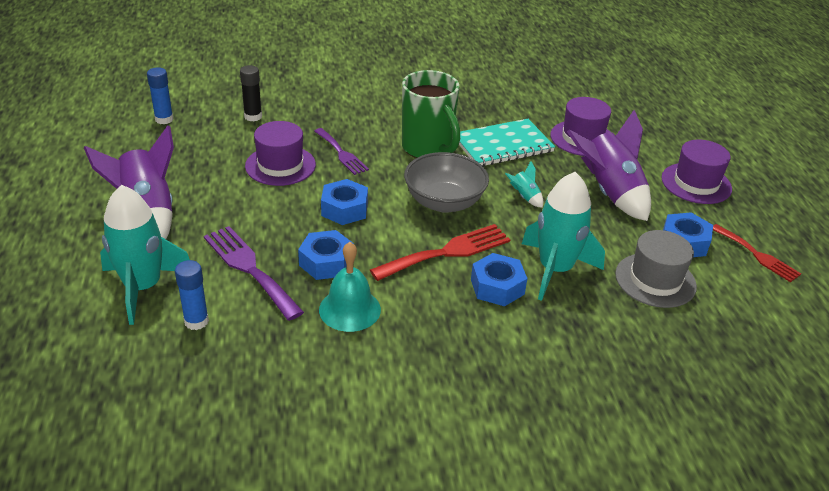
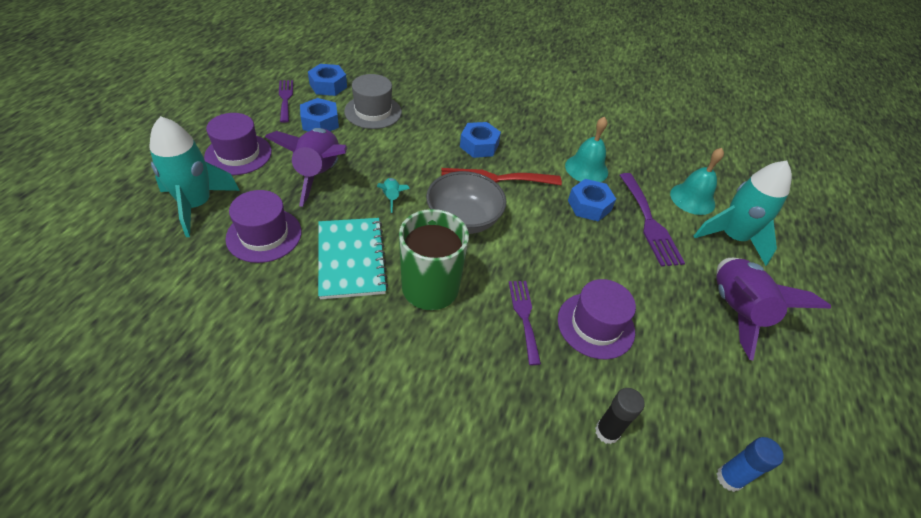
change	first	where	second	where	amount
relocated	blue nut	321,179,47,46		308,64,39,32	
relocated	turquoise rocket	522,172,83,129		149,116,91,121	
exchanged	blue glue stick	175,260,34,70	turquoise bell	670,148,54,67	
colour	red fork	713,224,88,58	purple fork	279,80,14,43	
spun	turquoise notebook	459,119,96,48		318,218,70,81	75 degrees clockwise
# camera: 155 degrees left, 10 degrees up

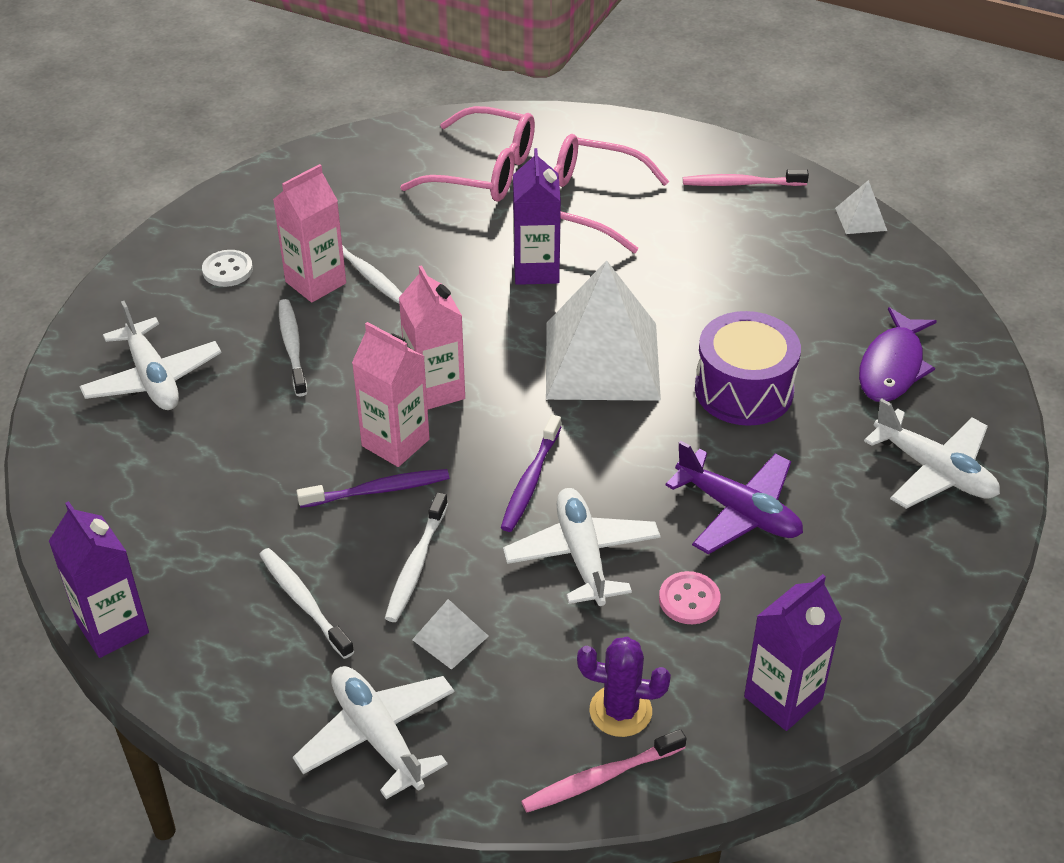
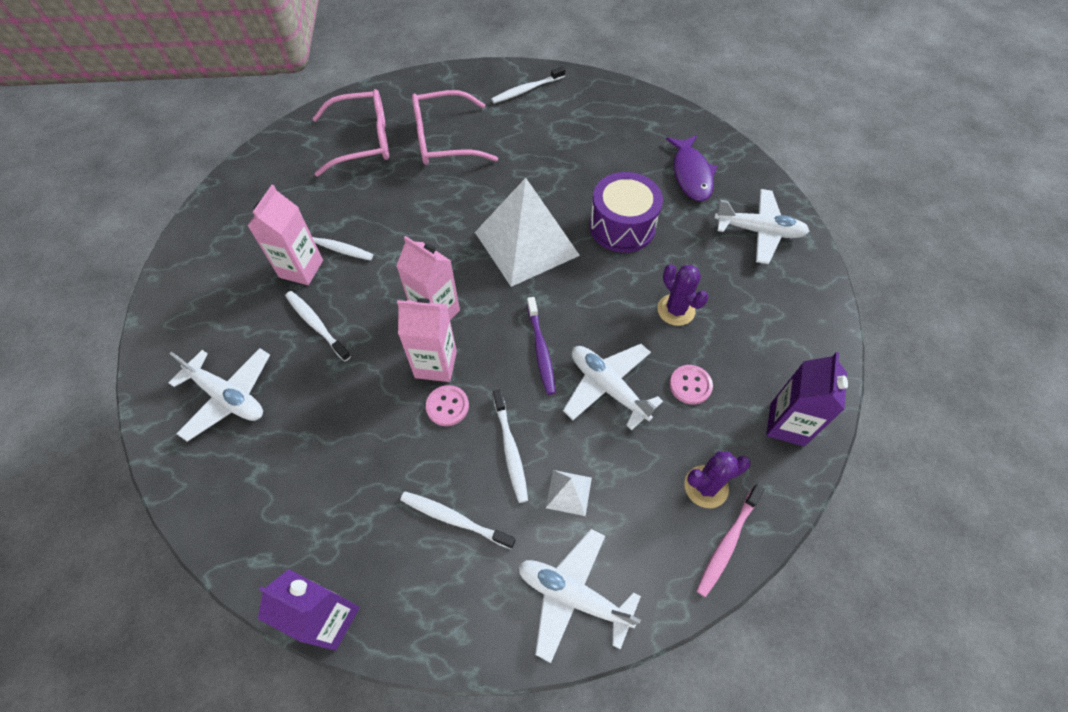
change	first	where	second	where	amount
missing	white button	202,250,51,37			
missing	purple carton	513,148,48,137			
missing	white pyramid	835,180,52,54			
exchanged	purple toothbrush	296,469,153,39	pink button	426,385,43,41	
exchanged	purple plane	665,441,138,113	purple cactus	657,264,52,62	
colour	pink toothbrush	683,169,126,17	white toothbrush	491,66,74,38	
# camera: 30 degrees left, 15 degrees up

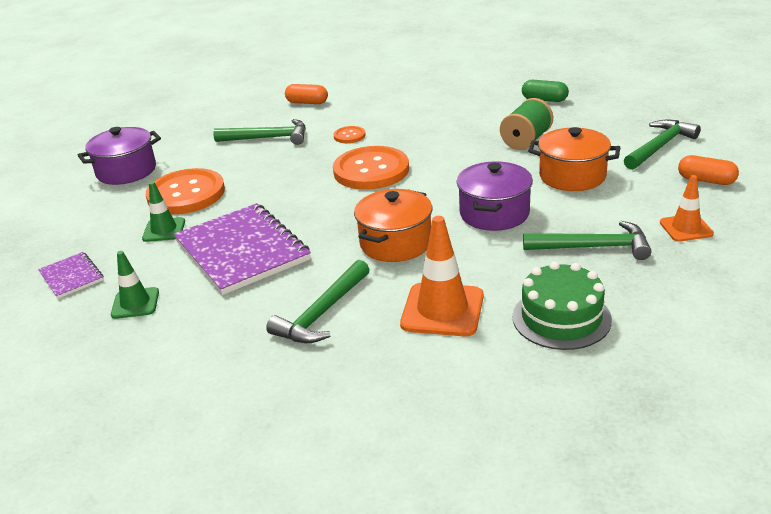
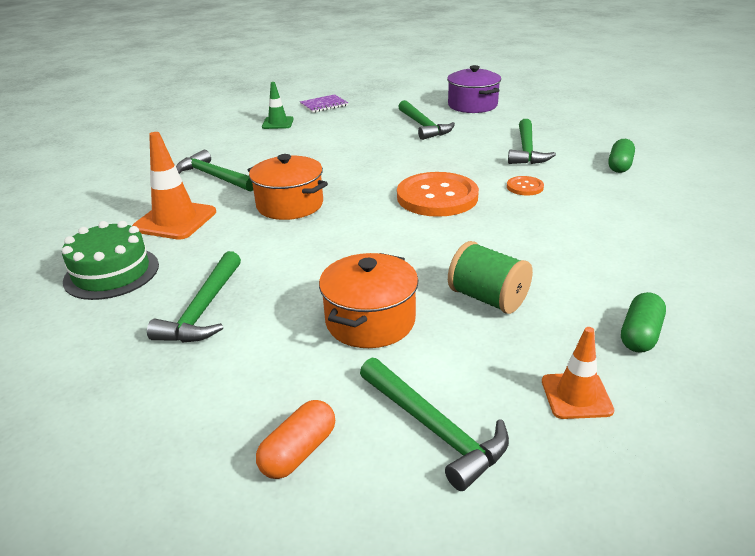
change	first	where	second	where	amount
missing	green traffic cone	142,181,43,61			
missing	purple notebook	174,203,137,92			
missing	purple pot	457,161,76,70			
relocated	orange traffic cone	660,175,54,67		542,327,72,92	
exchanged	orange button	146,168,79,46	green hammer	398,100,57,40	
colour	orange capsule	285,84,43,20	green capsule	608,139,27,34	
# camera: 95 degrees right, 0 degrees up

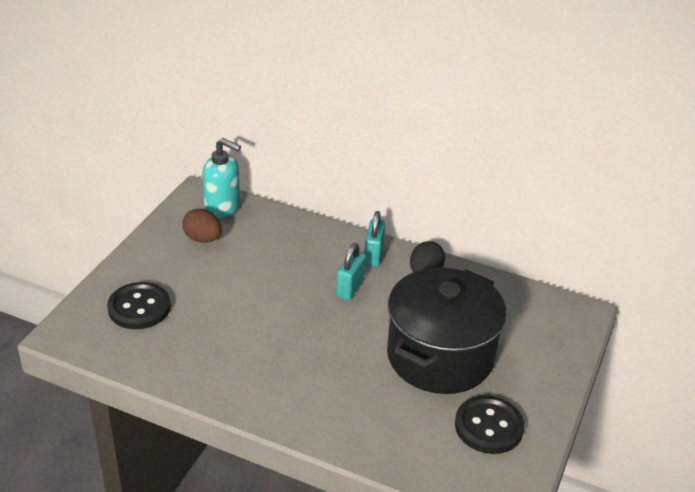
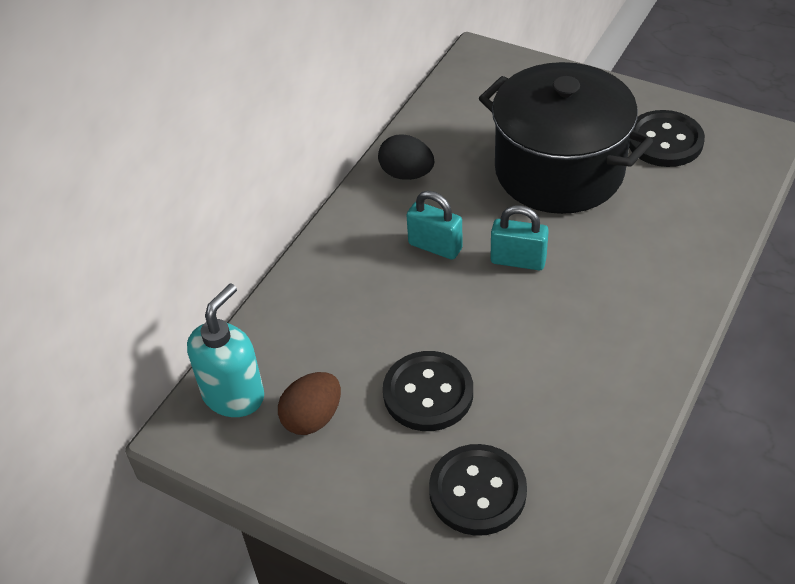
change	first	where	second	where	amount
appeared			black button	383,351,90,80	
relocated	turquoise padlock	365,211,20,56		491,205,58,65	
# camera: 80 degrees left, 10 degrees up

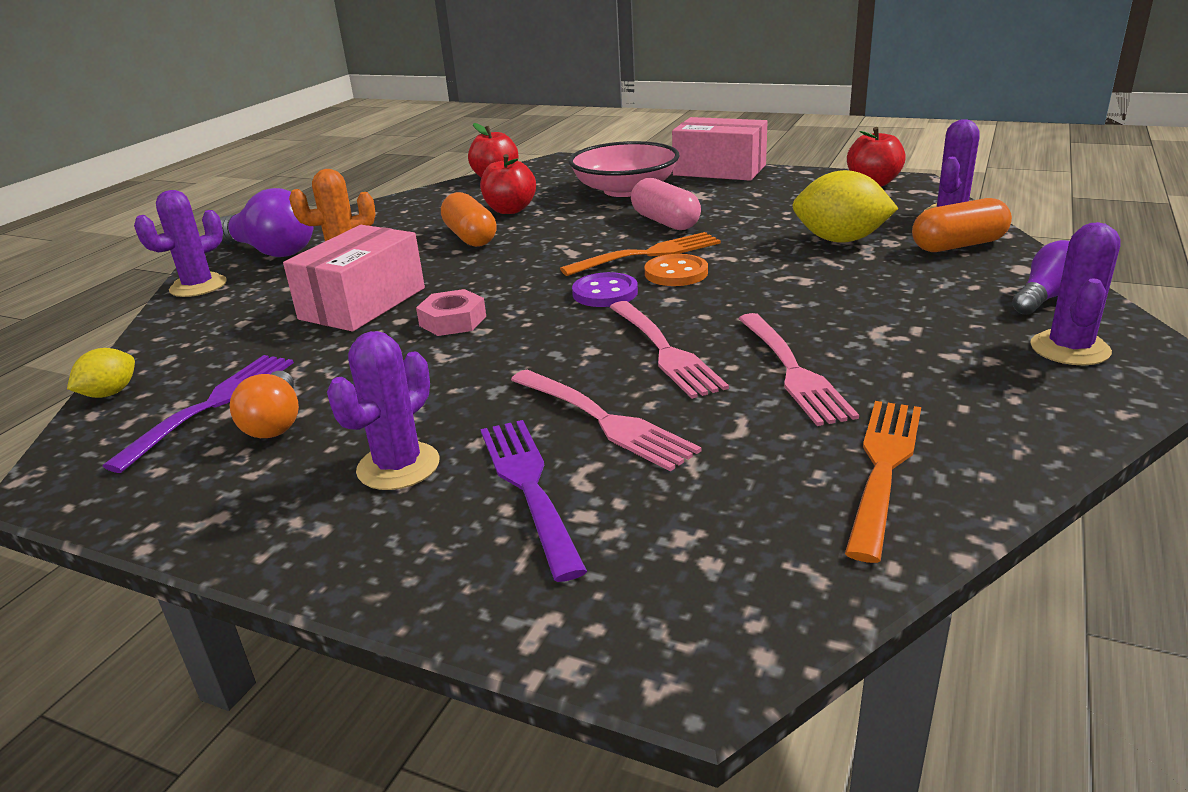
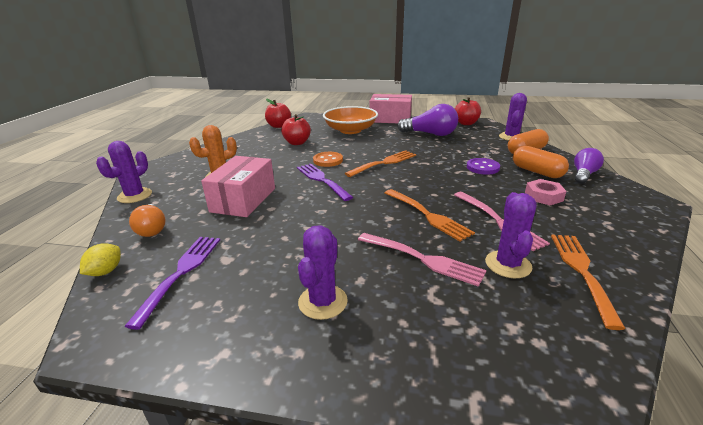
change	first	where	second	where	amount
missing	pink capsule	631,178,70,52			
missing	yellow lemon	792,170,107,73			
relocated	purple light bulb	220,188,94,69		397,104,61,32	
relocated	orange light bulb	229,371,70,67		129,204,37,33	
relocated	pink nut	416,289,70,47		525,179,42,26	
relocated	orange capsule	441,192,56,55		513,146,56,32	
relocated	purple fork	481,420,106,162		297,164,56,37	
relocated	purple button	572,272,66,35		467,158,33,17	
relocated	orange button	645,254,63,32		313,152,30,15	
relocated	purple cactus	1030,222,91,143		485,192,52,86	
colour	pink bowl	569,141,110,56	orange bowl	323,106,55,28	
colour	pink fork	610,301,119,98	orange fork	385,189,90,52	
# camera: 15 degrees left, 0 degrees up

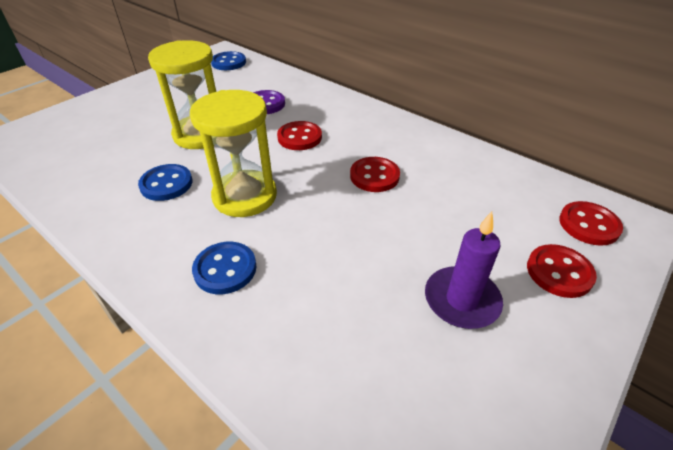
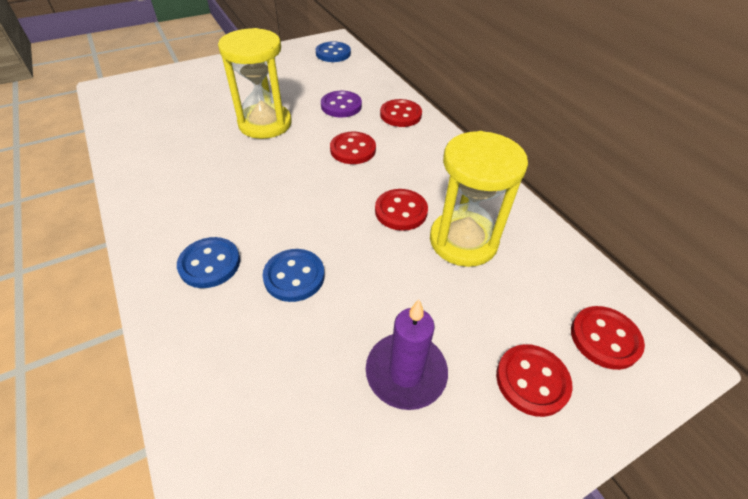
change	first	where	second	where	amount
appeared			red button	380,99,42,28	
relocated	blue button	138,164,54,37		263,249,62,53	
relocated	yellow hourglass	190,90,87,127		430,131,98,136	
# camera: 20 degrees right, 5 degrees up

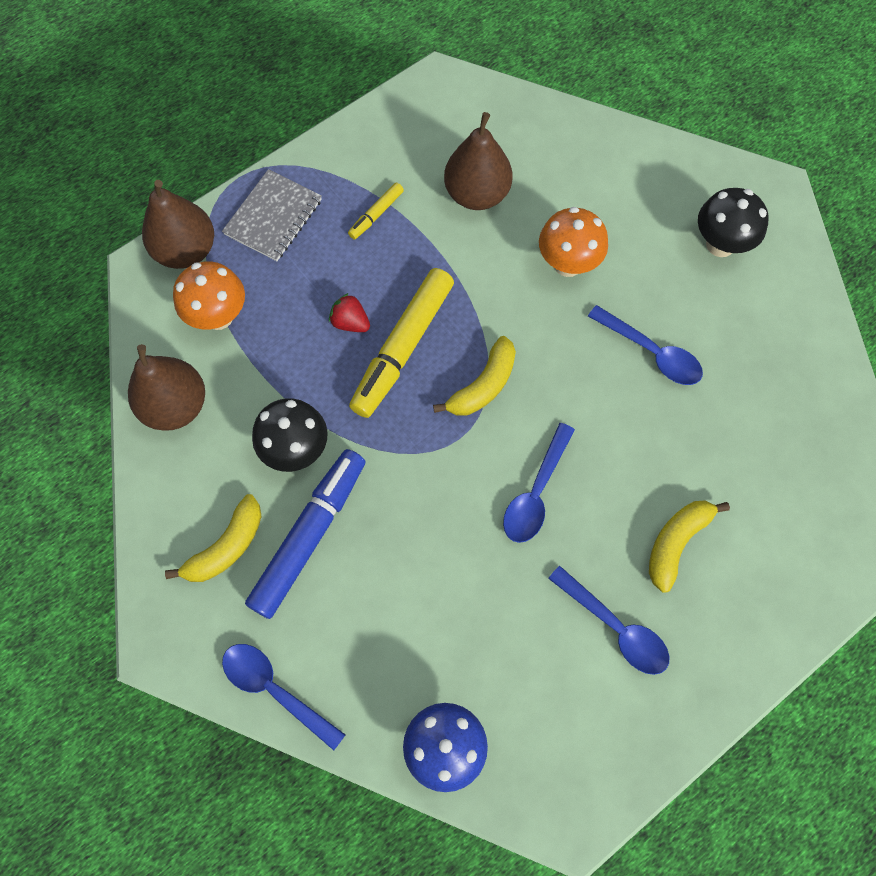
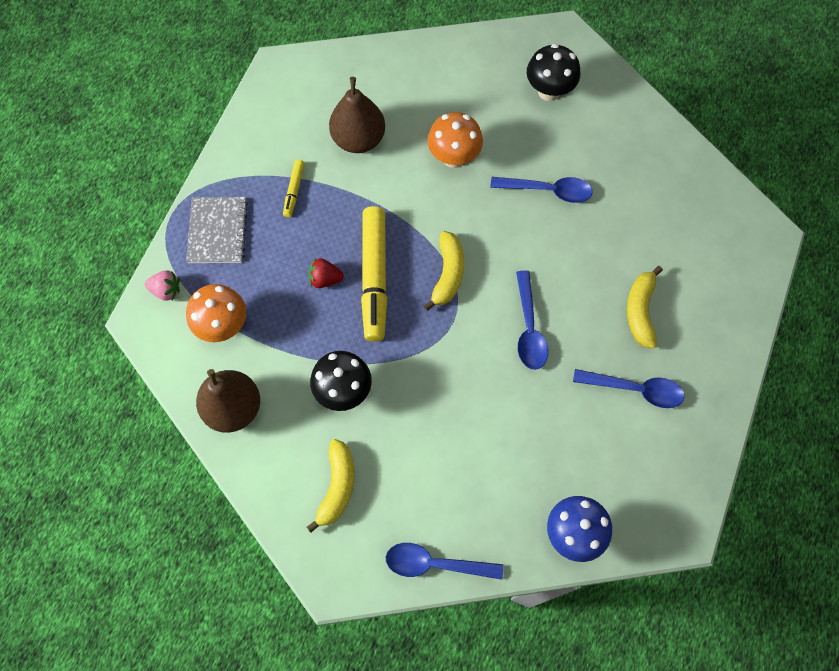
change	first	where	second	where	amount
missing	blue marker	245,449,121,170			
exchanged	brown pear	142,180,72,89	pink strawberry	145,271,35,30	
# camera: 30 degrees left, 0 degrees up

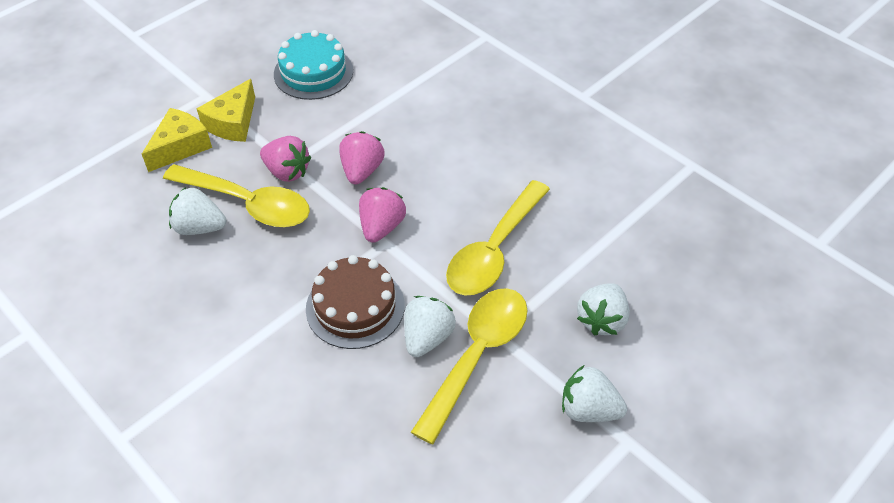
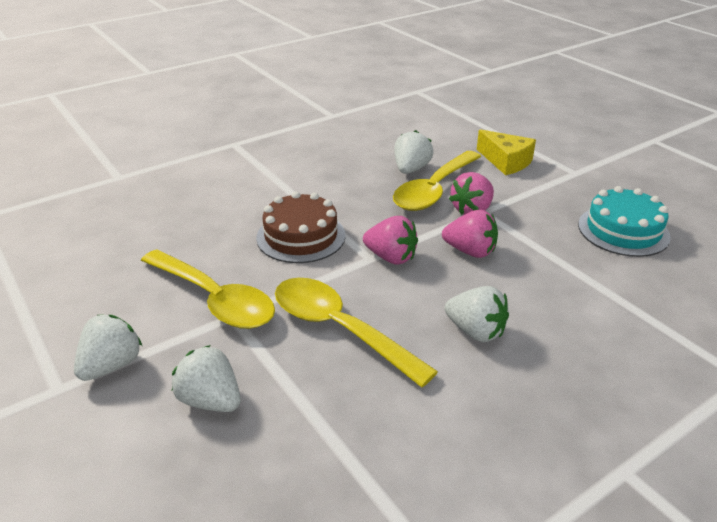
change	first	where	second	where	amount
missing	yellow cheese	196,79,59,63			
relocated	white strawberry	404,296,52,61		445,286,64,56	
# camera: 100 degrees right, 15 degrees down

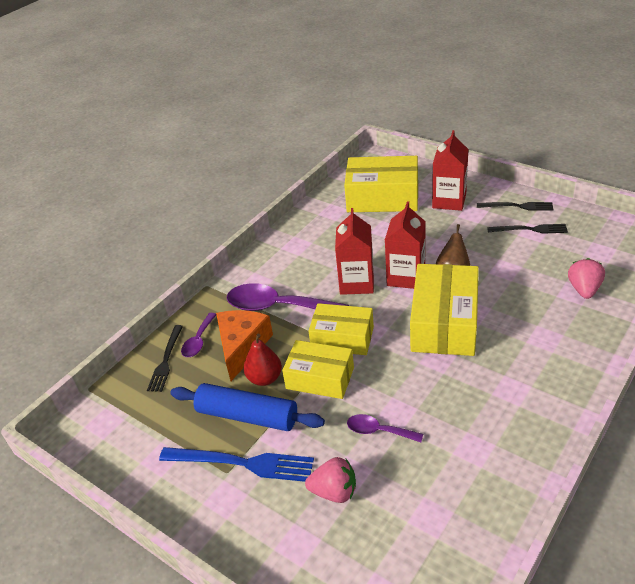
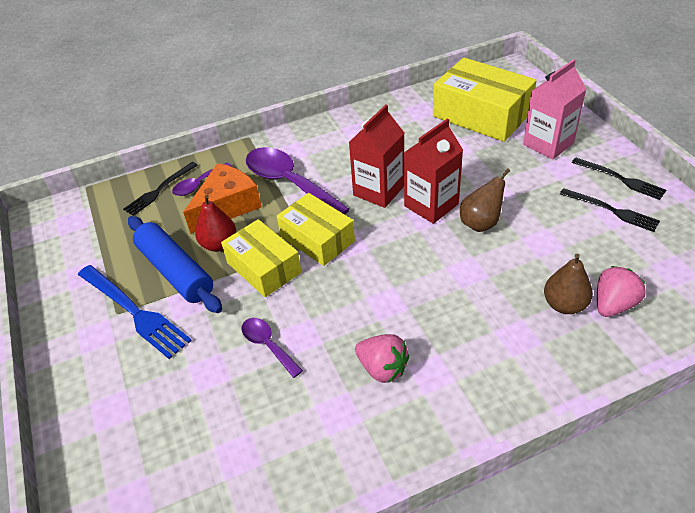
change	first	where	second	where	amount
missing	yellow box	410,264,69,92			
appeared			brown pear	544,254,49,60	
relocated	pink strawberry	305,457,51,46		355,334,54,49	
colour	red carton	432,130,37,81	pink carton	523,59,63,101	
# camera: 30 degrees right, 5 degrees up

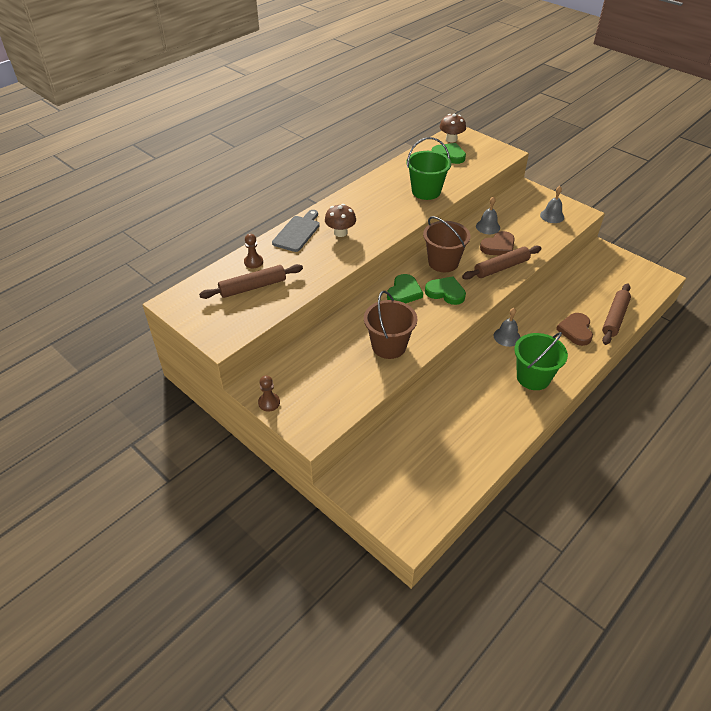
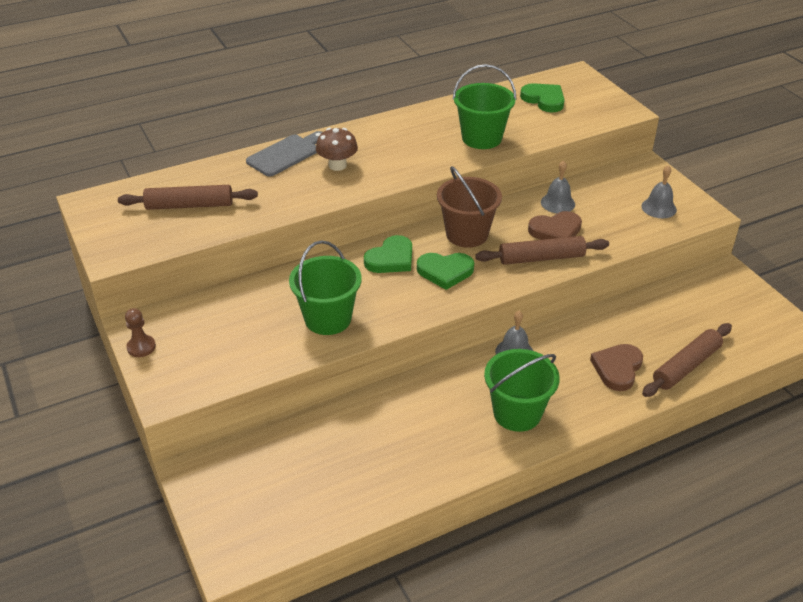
change	first	where	second	where	amount
missing	brown pawn	244,234,19,34			
missing	brown mushroom	440,114,26,28			
colour	brown bucket	364,291,53,68	green bucket	289,241,73,94	
spun	green heart	425,276,41,29		417,253,57,37	135 degrees clockwise
# camera: 20 degrees right, 5 degrees down

